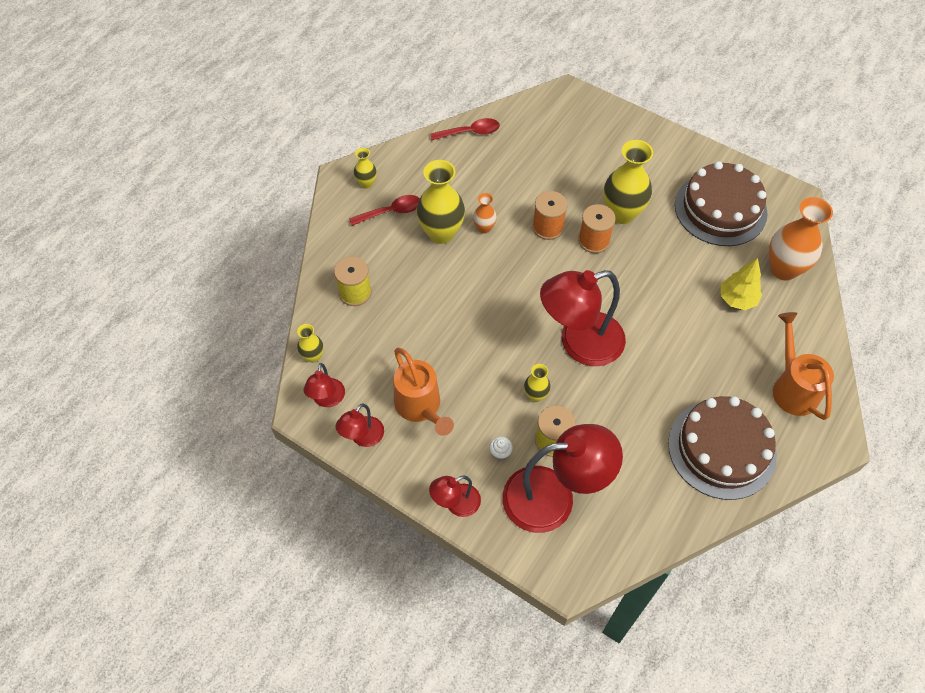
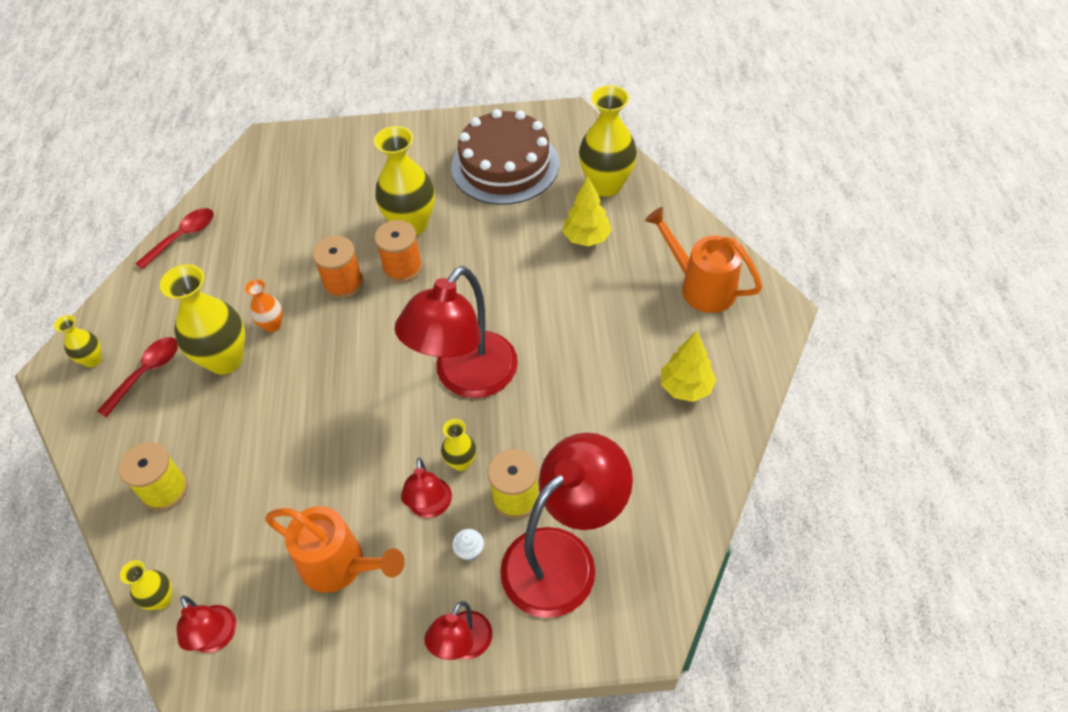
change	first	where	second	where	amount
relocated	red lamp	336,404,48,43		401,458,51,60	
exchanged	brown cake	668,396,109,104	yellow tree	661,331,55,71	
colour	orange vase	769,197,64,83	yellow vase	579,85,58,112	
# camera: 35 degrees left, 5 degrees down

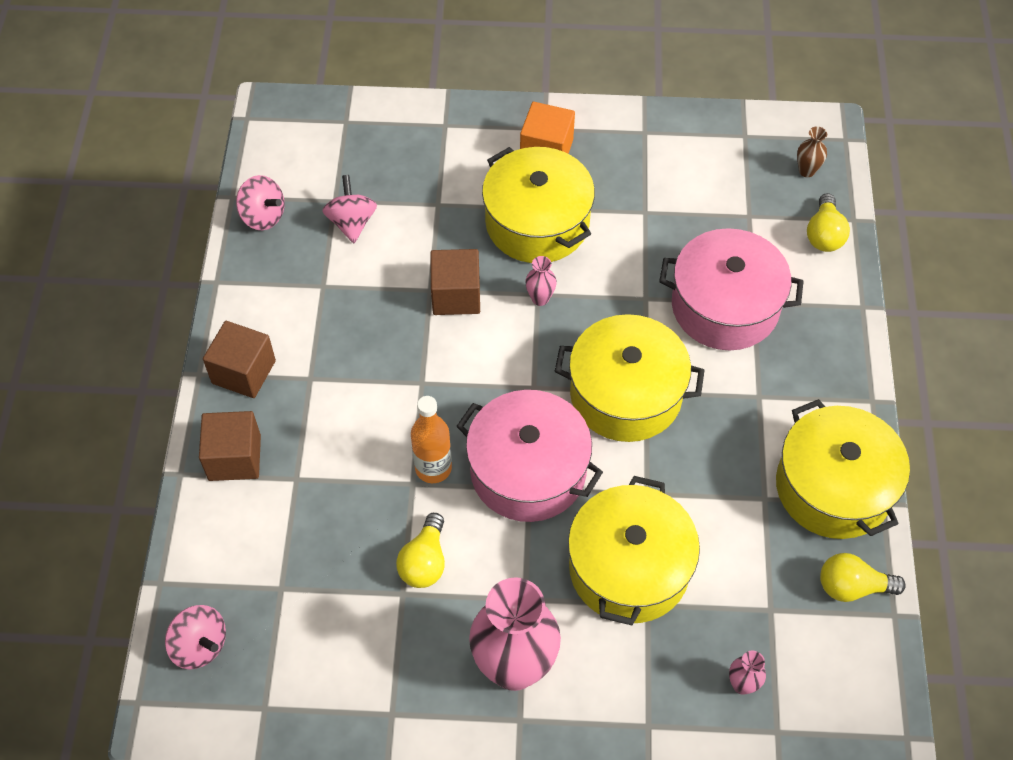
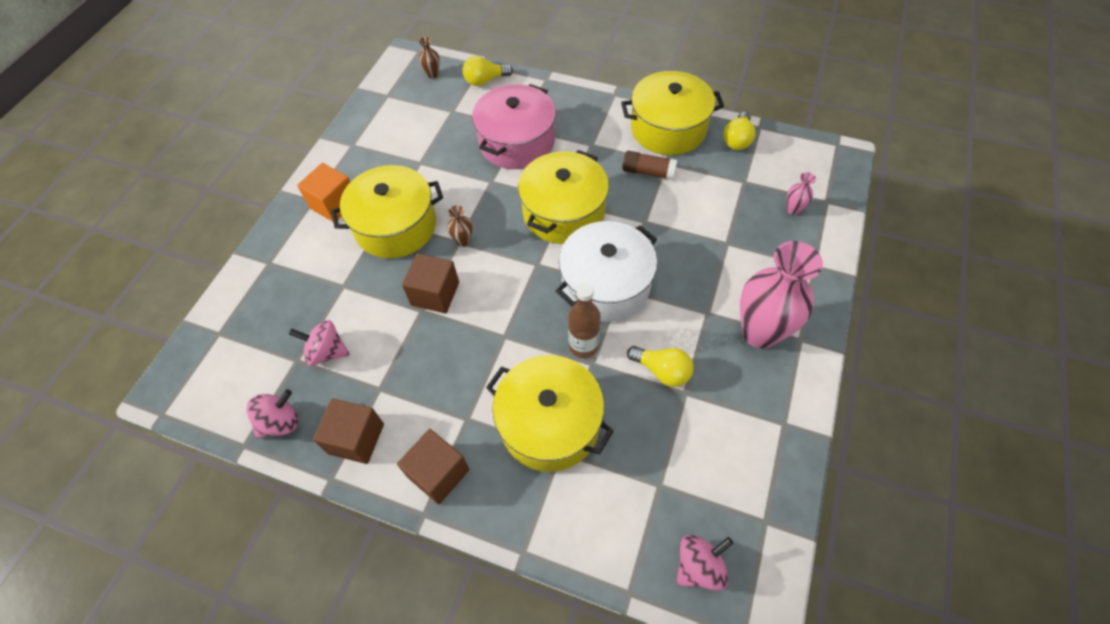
change	first	where	second	where	amount
appeared			brown glue stick	623,151,54,29	
relocated	brown cube	199,411,62,70		313,398,71,66	
relocated	yellow pot	568,476,132,149		486,355,128,117	
colour	orange bottle	411,396,41,87	brown bottle	568,283,33,75	
colour	pink pot	456,390,147,132	white pot	556,221,101,101	
colour	pink vase	525,256,32,50	brown vase	448,205,24,42	
spun	yellow light bulb	807,193,43,59		462,56,51,30	135 degrees clockwise
# camera: 70 degrees left, 0 degrees up

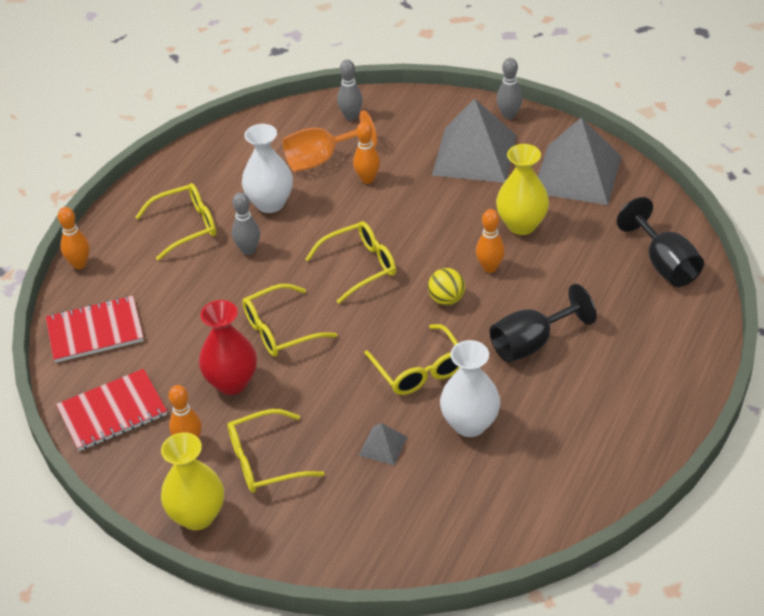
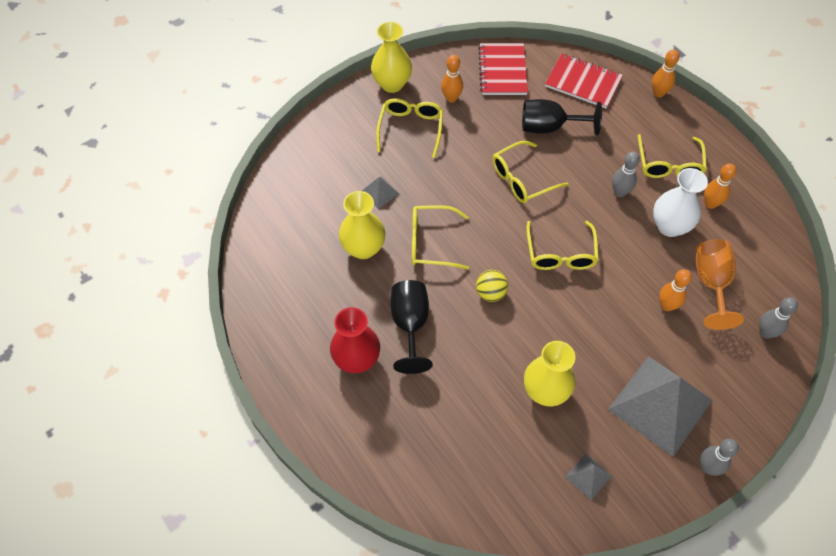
change	first	where	second	where	amount
relocated	red vase	199,300,58,95		330,307,50,66	
relocated	orange bowling pin	476,209,29,64		704,163,32,46	
relocated	black goblet	617,197,87,90		522,99,80,36	
colour	white vase	440,340,60,97	yellow vase	339,191,46,68	
spun	red notebook	46,296,98,67		545,54,78,54	75 degrees counterclockwise
spun	yellow glasses	242,284,95,73		492,141,76,62	120 degrees counterclockwise
size	grey pyramid	538,118,84,87		565,454,47,46	x0.42
# camera: 115 degrees right, 15 degrees up

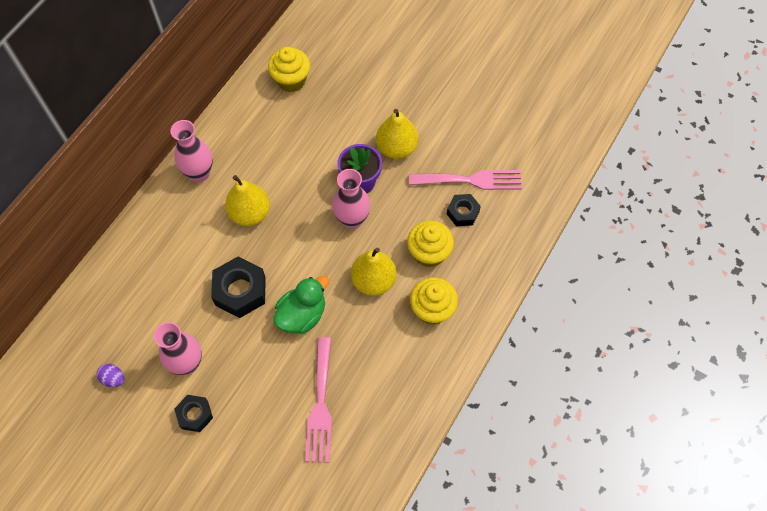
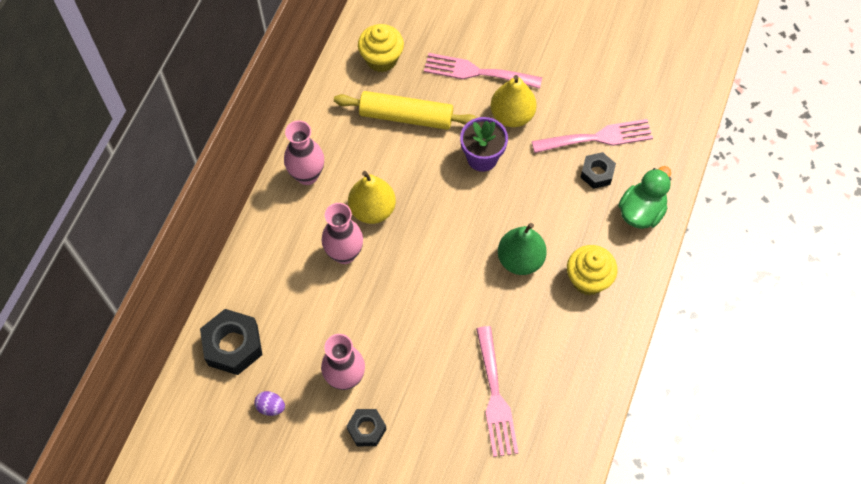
change	first	where	second	where	amount
missing	yellow cupcake	407,221,47,46			
appeared			yellow rolling pin	334,91,143,39	
appeared			pink fork	424,53,118,36	
relocated	black nut	211,257,55,61		200,309,63,66	
relocated	green duck	273,276,56,58		618,166,53,63	
relocated	pink vase	332,169,38,60		322,203,41,61	
colour	yellow pear	351,248,46,48	green pear	498,223,49,52	
# camera: 10 degrees left, 0 degrees up

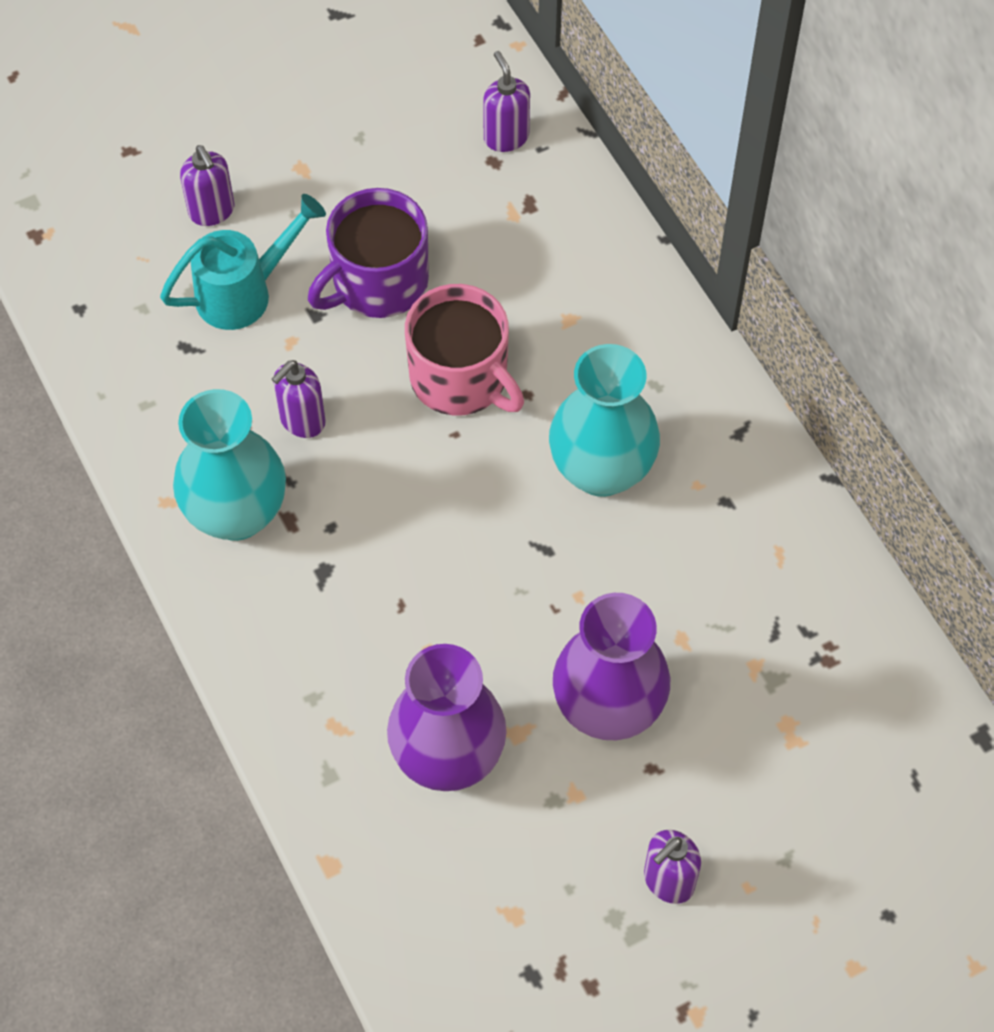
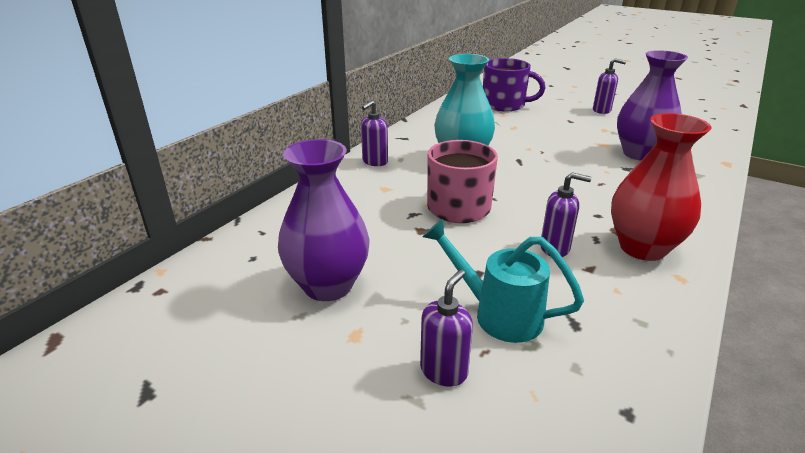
change	first	where	second	where	amount
relocated	purple mug	308,188,121,130		483,58,63,53	
relocated	purple soap dispenser	483,51,47,101		361,100,27,66	
relocated	purple vase	553,593,117,147		278,139,91,162	
colour	turquoise vase	173,389,113,152	red vase	611,113,100,148	
# camera: 120 degrees left, 30 degrees down

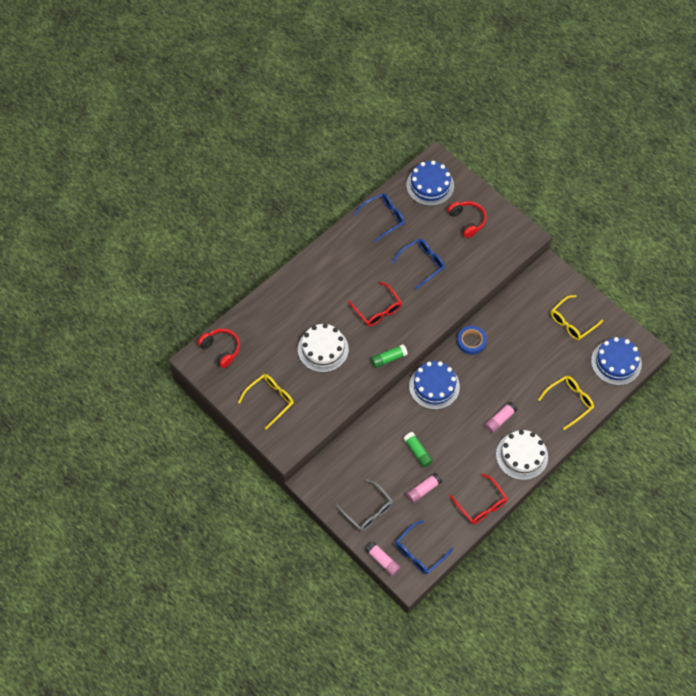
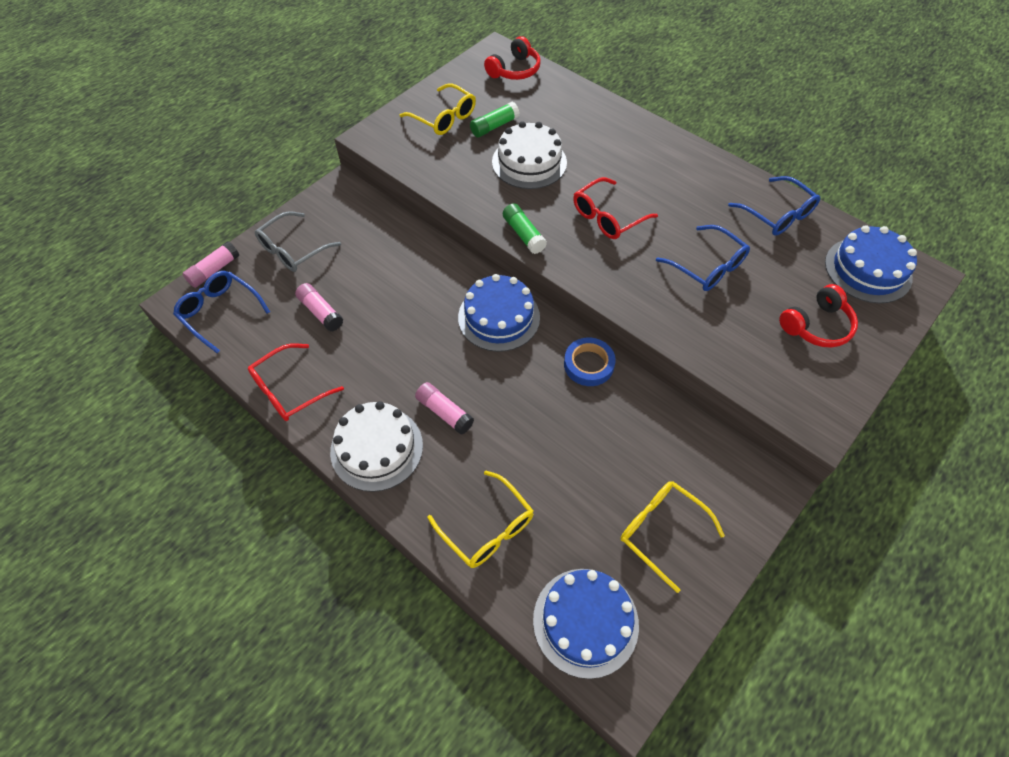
change	first	where	second	where	amount
relocated	green glue stick	404,432,29,35		470,102,50,35	
# camera: 85 degrees right, 5 degrees down

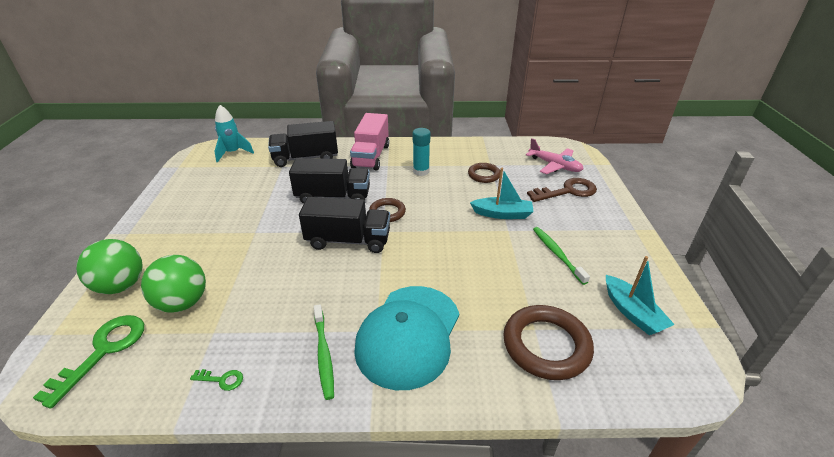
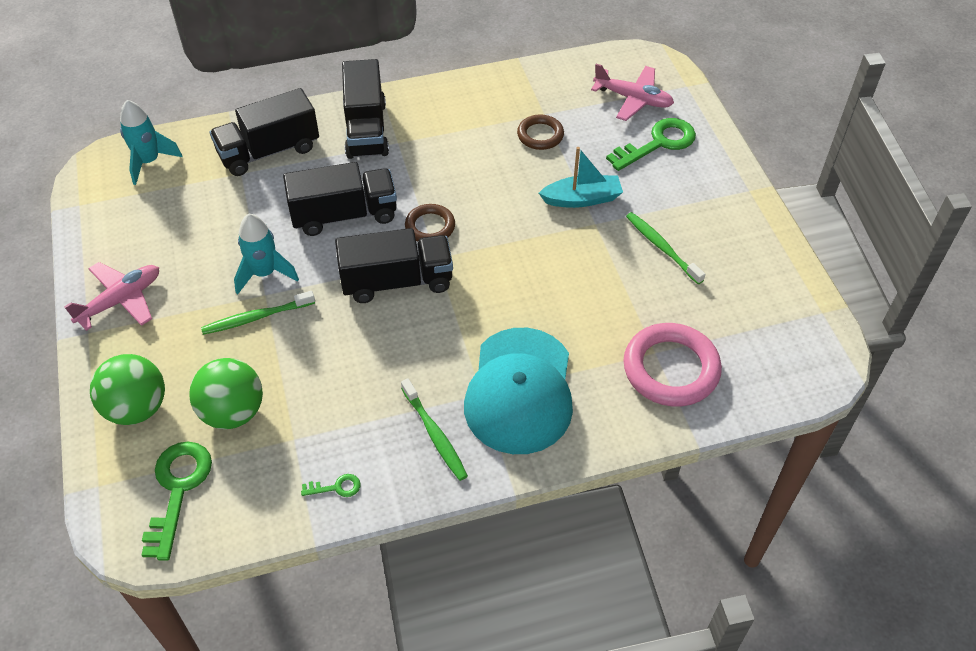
change	first	where	second	where	amount
missing	turquoise glue stick	413,128,17,48			
missing	turquoise boat	606,256,69,79			
appeared			pink plane	64,262,95,69	
appeared			green toothbrush	201,291,114,44	
appeared			turquoise rocket	234,214,65,81	
colour	pink truck	350,113,39,58	black truck	342,59,47,100	
colour	brown ring	503,305,91,75	pink ring	623,323,99,84	
colour	brown key	527,178,70,24	green key	606,118,90,53	
# camera: 15 degrees left, 15 degrees up

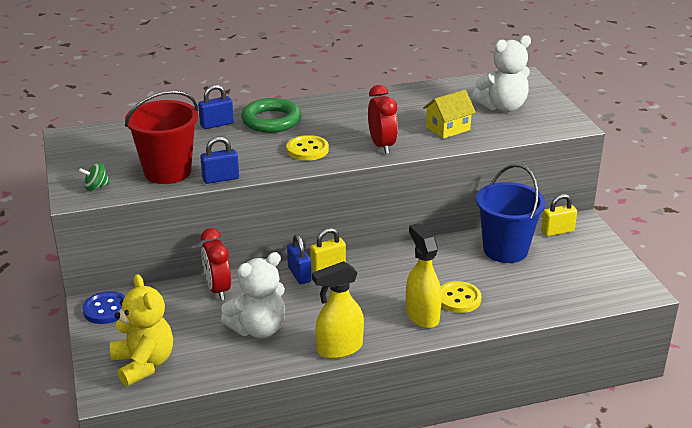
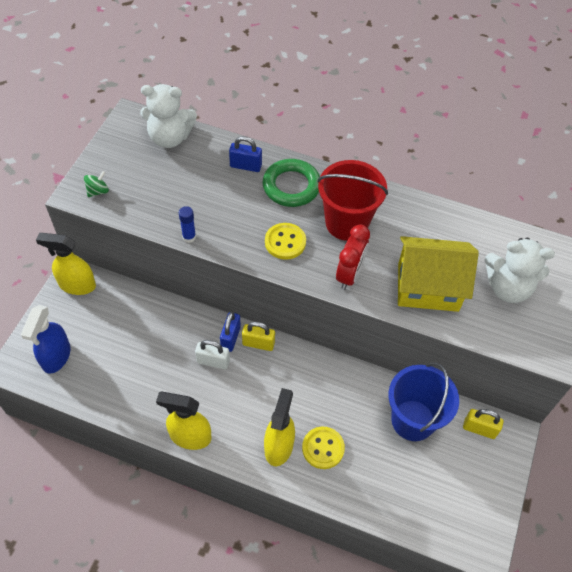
change	first	where	second	where	amount
missing	red clock	201,228,30,72			
appeared			white padlock	195,340,35,29	
relocated	red bucket	125,90,73,94		317,160,71,81	
relocated	white teddy bear	221,252,64,86		140,84,57,64	
exchanged	blue button	82,291,43,33	yellow spray bottle	36,233,60,62	
exchanged	yellow teddy bear	110,274,63,113	blue spray bottle	21,305,49,69	
exchanged	blue padlock	200,136,39,48	blue glue stick	179,206,17,37	
spun	green spinning top	79,162,31,29		84,171,25,26	120 degrees clockwise
size	yellow house	423,90,53,49		398,236,81,76	x1.70
# camera: 35 degrees right, 25 degrees up

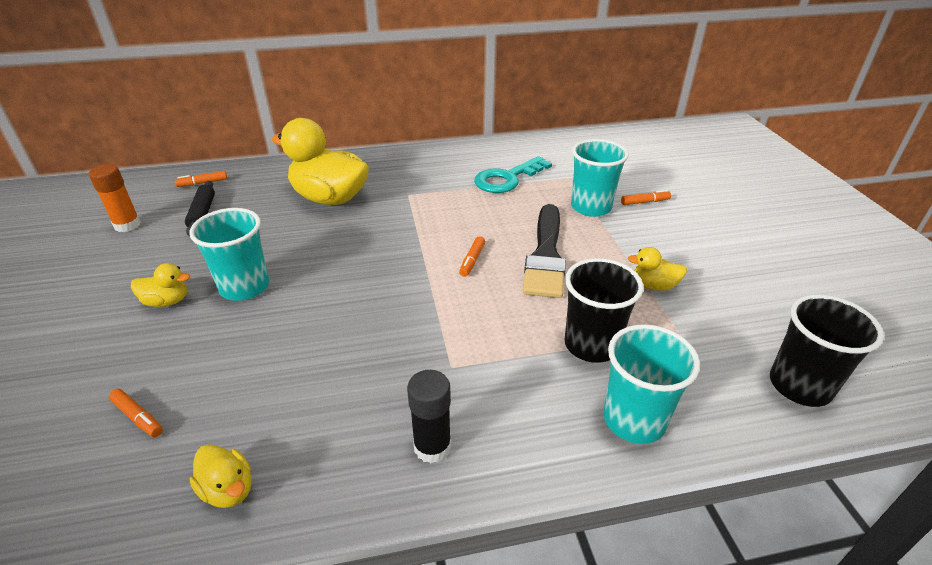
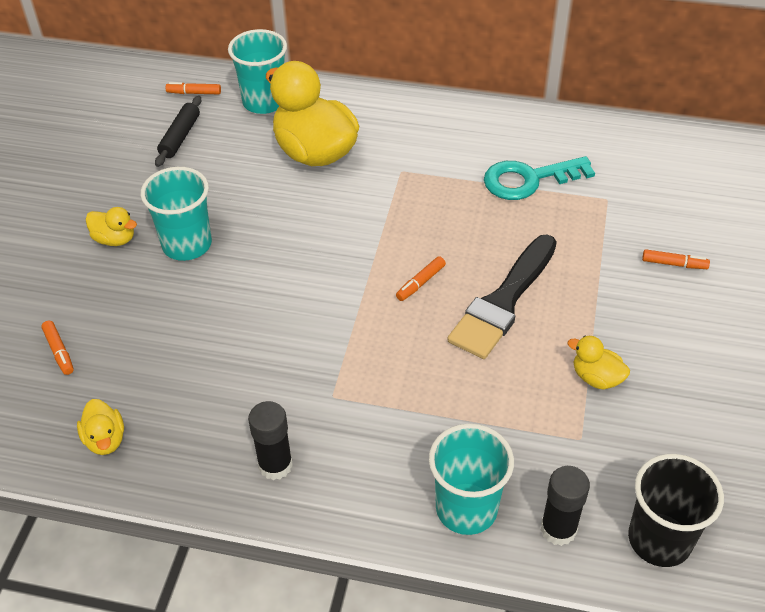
change	first	where	second	where	amount
missing	orange glue stick	89,164,52,68			
missing	black cup	565,258,79,105			
appeared			black glue stick	541,466,49,80	
relocated	turquoise cup	571,139,58,78		228,29,59,85	
# camera: 25 degrees right, 10 degrees up

